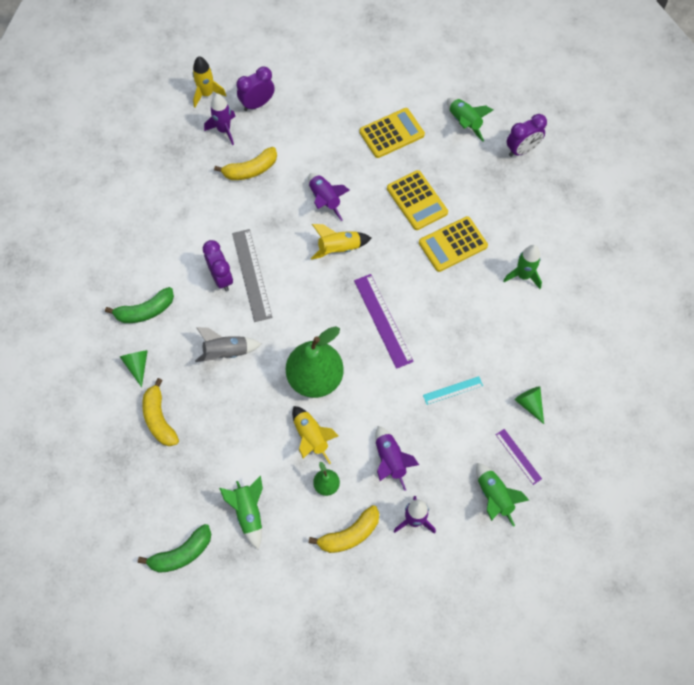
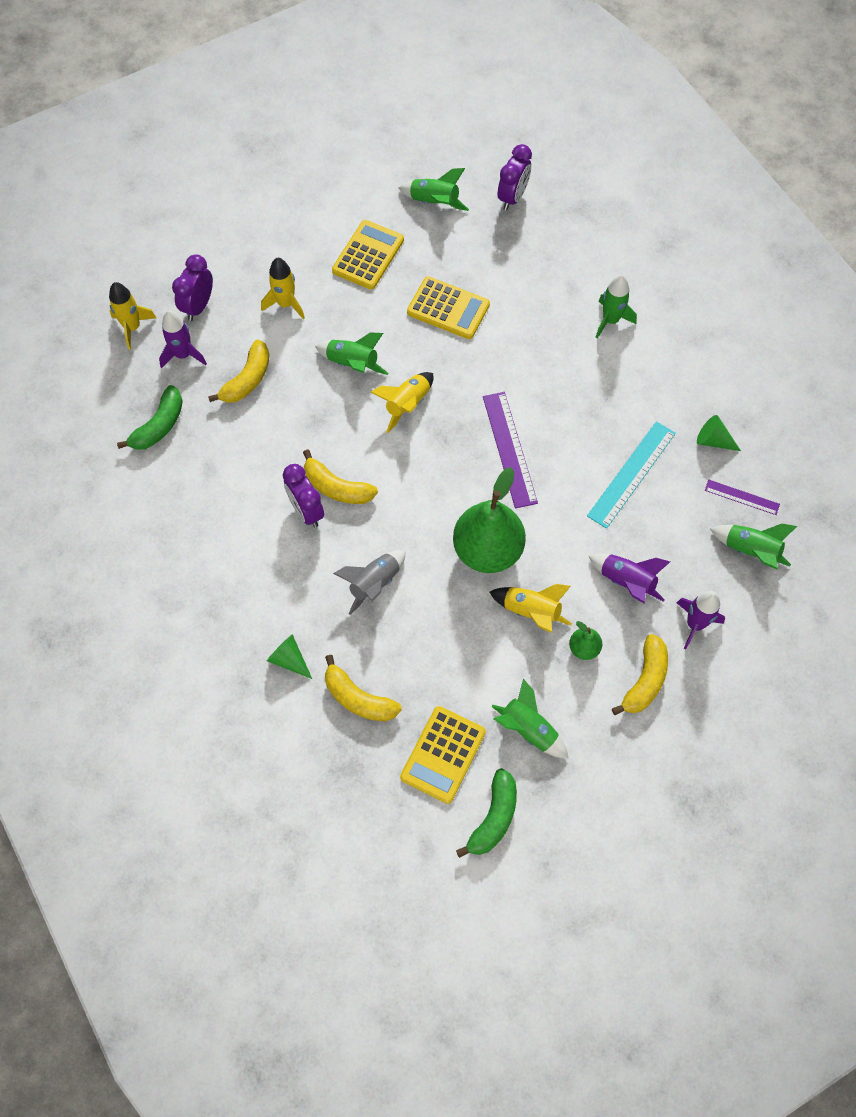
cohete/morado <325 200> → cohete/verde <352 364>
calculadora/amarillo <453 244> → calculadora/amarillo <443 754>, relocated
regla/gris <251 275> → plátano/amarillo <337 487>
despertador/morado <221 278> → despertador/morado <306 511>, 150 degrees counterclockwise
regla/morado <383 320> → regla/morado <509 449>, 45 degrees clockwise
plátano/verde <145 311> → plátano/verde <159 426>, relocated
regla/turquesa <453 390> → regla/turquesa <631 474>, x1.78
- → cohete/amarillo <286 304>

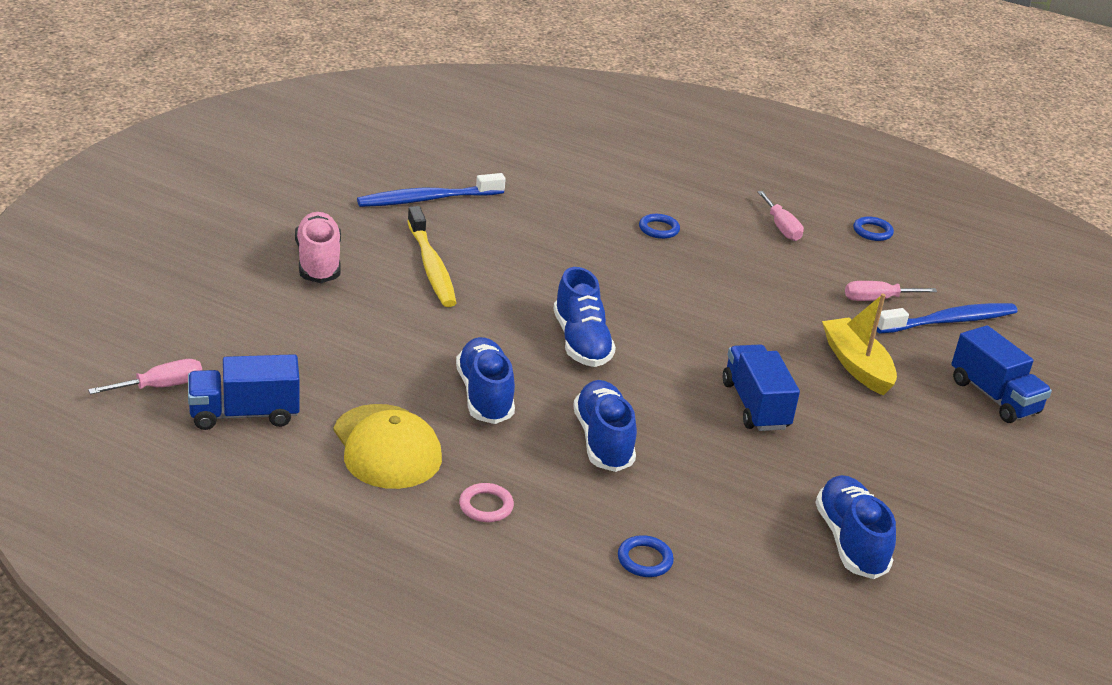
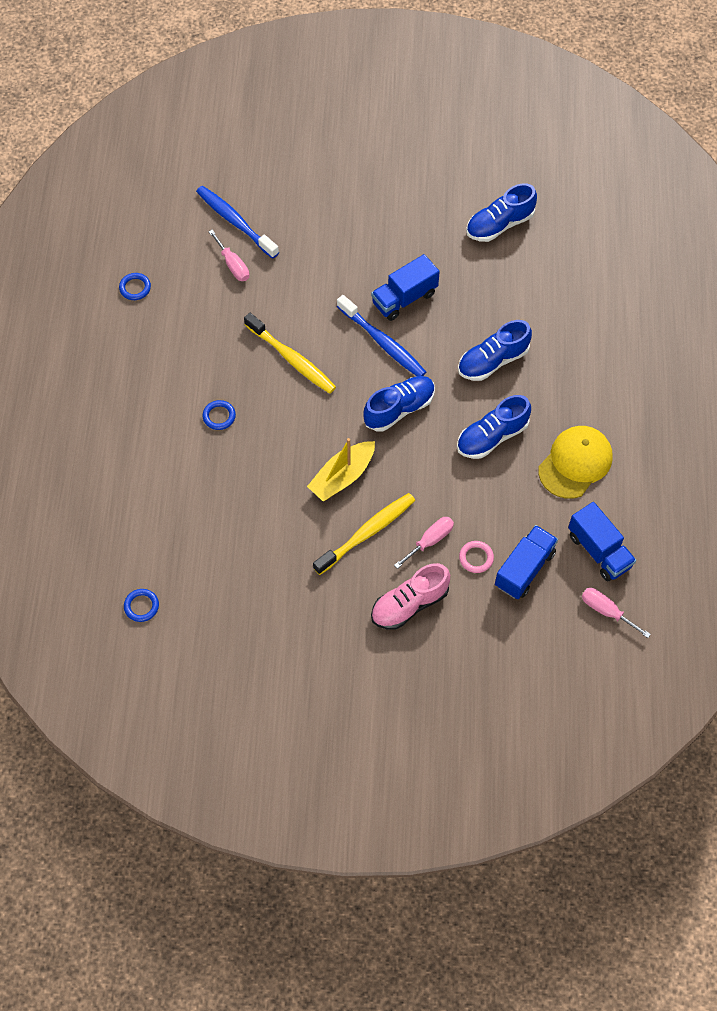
cepillo de dientes/azul <427 199> → cepillo de dientes/azul <383 342>, relocated
destornillador/rosa <781 227> → destornillador/rosa <430 541>, relocated
barco/amarillo <856 365> → barco/amarillo <342 477>, relocated
camión/azul <994 397> → camión/azul <524 569>, relocated
anillo/rosa <486 506> → anillo/rosa <476 558>, relocated
anillo/azul <644 560> → anillo/azul <141 606>, relocated
- → cepillo de dientes/amarillo <292 359>

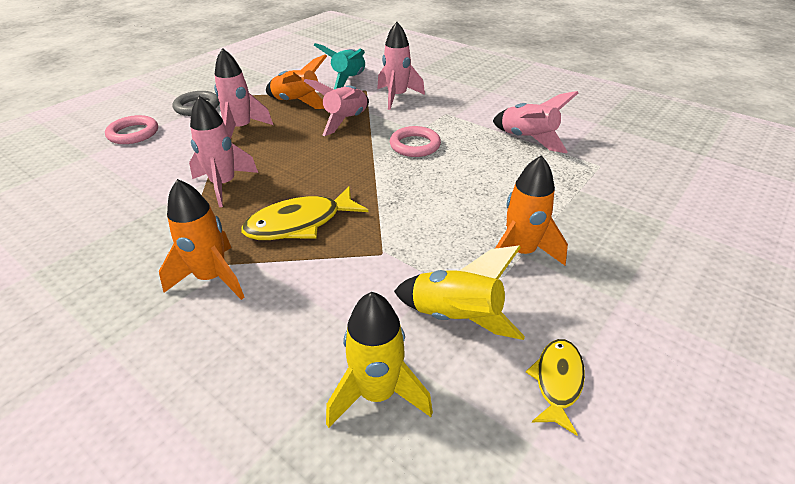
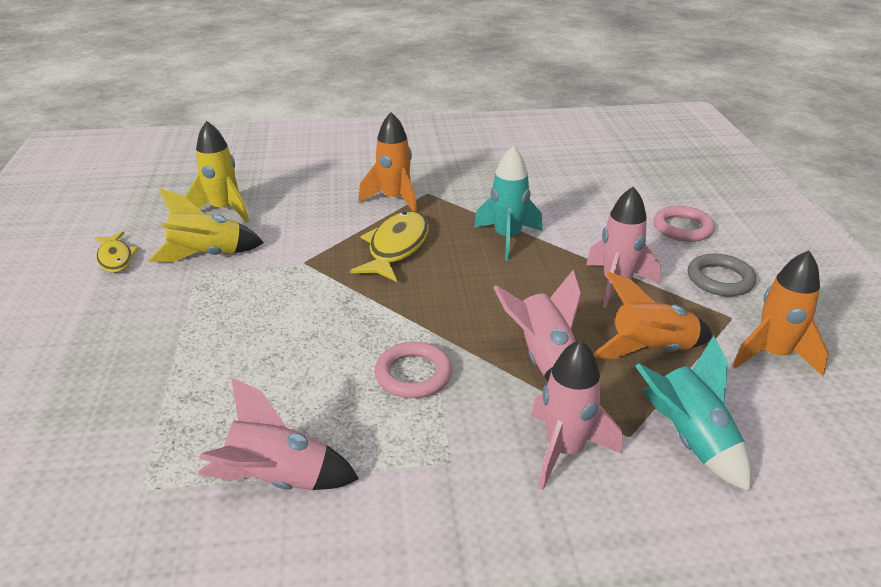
cohete/rosa <224 185> → cohete/turquesa <507 238>
cohete/naranja <520 253> → cohete/naranja <772 355>, relocated

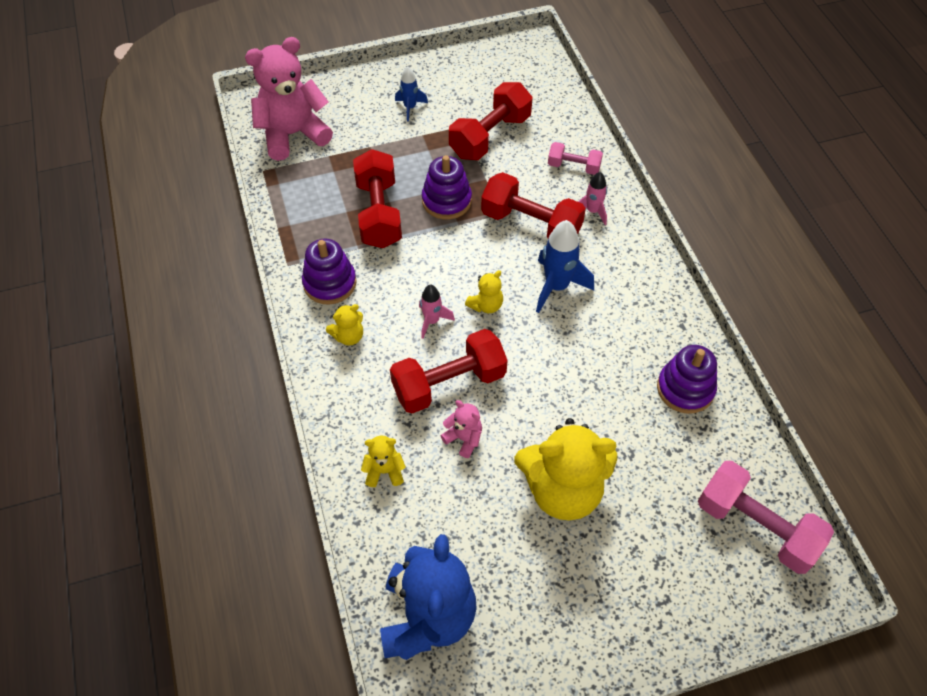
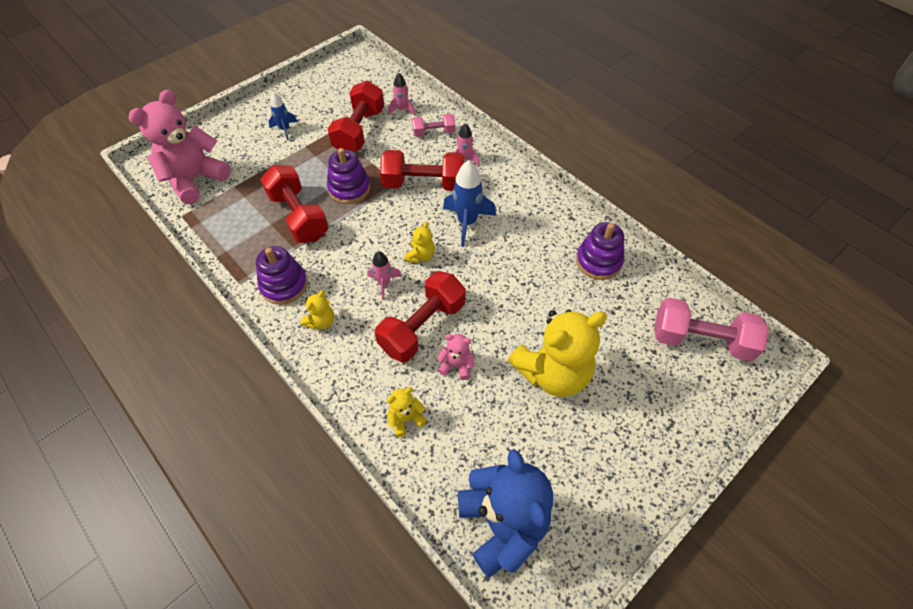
- → cohete/rosa <402 110>

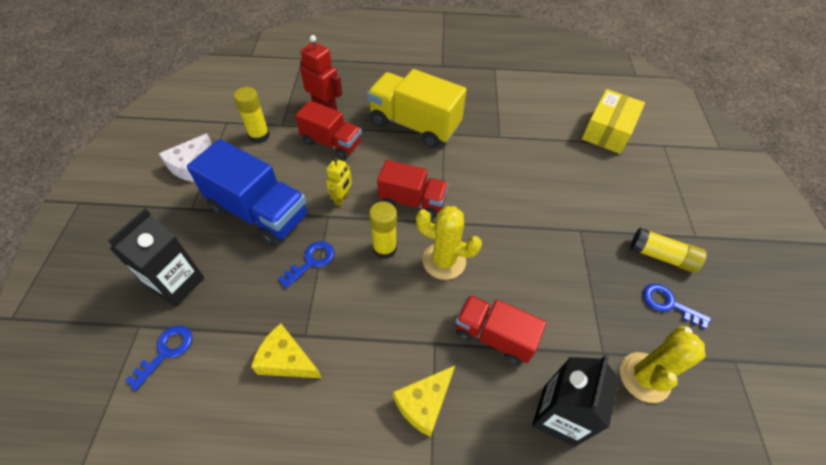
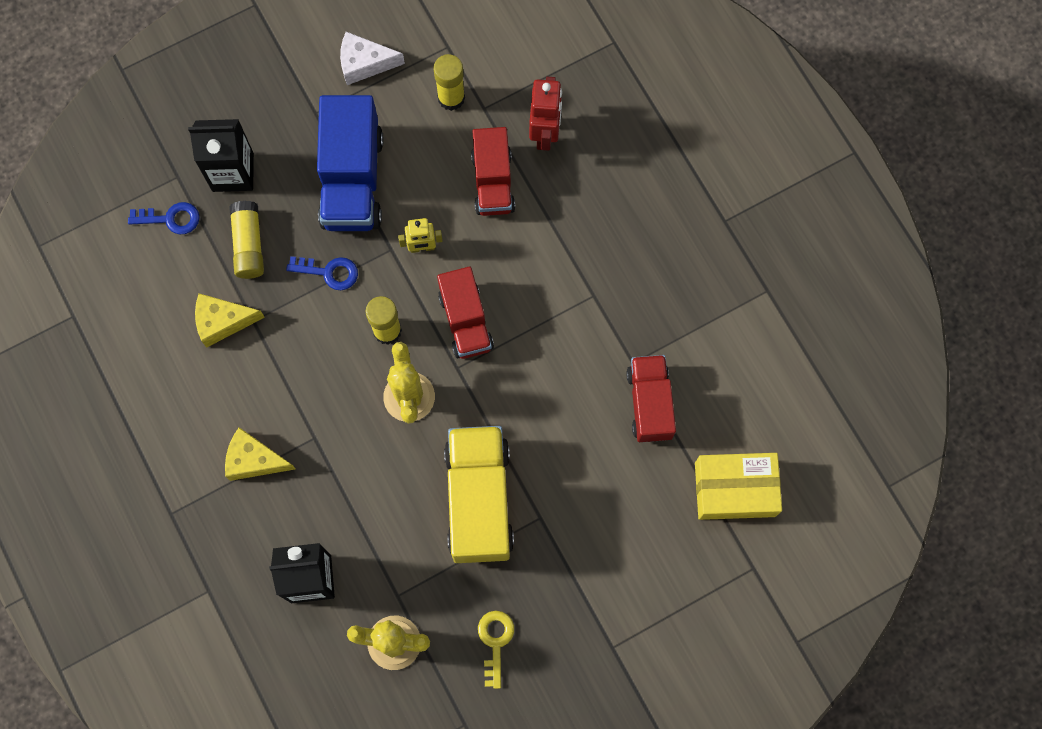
camión/amarillo <414 125> → camión/amarillo <479 500>, relocated
barra de pegamento/amarillo <661 256> → barra de pegamento/amarillo <249 245>, relocated
llave/azul <668 304> → llave/amarillo <495 642>
camión/rojo <494 336> → camión/rojo <649 403>, relocated
queso/amarillo <286 360> → queso/amarillo <223 321>, 90 degrees counterclockwise

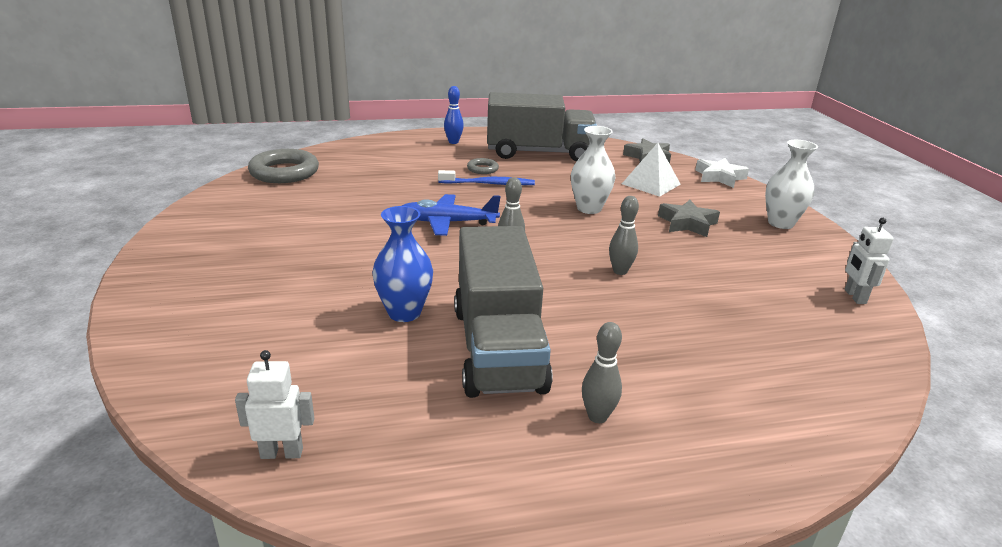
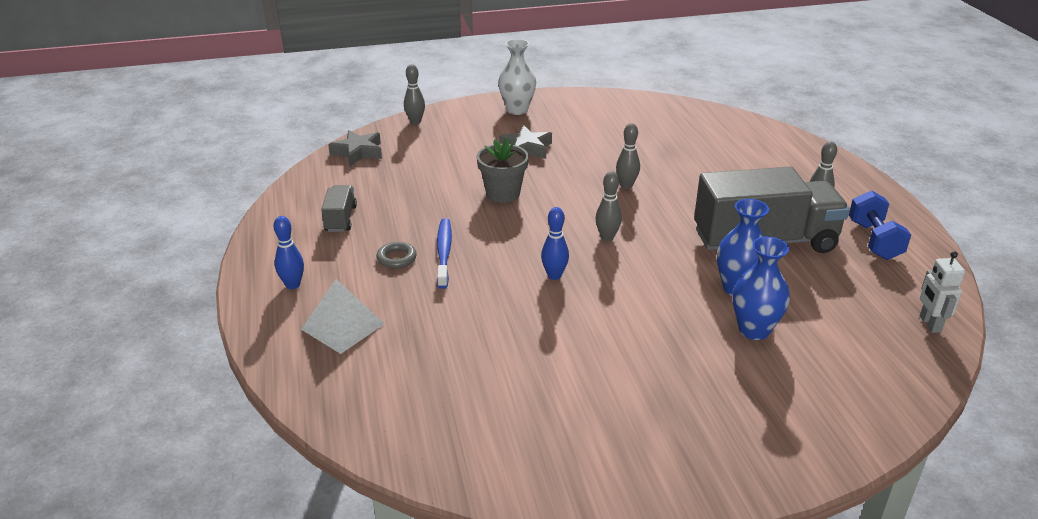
camión/gris <538 153> → camión/gris <340 219>, x0.45
florero/blanco <589 208> → maceta/gris <503 193>
pirámide/blanco <651 184> → pirámide/blanco <343 326>, relocated
anillo/gris <284 172> → -
estrella/blanco <719 177> → bolo/gris <415 122>
avión/azul <448 222> → bolo/azul <554 275>
robot/blanco <854 296> → -
- → mancuerna/azul <874 240>
- → florero/azul <754 330>

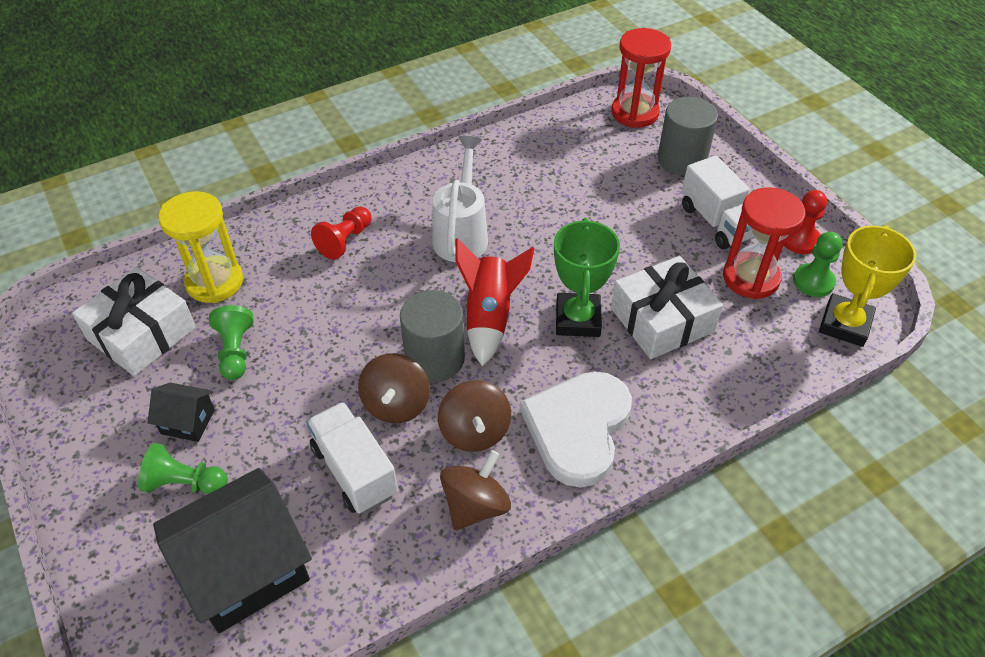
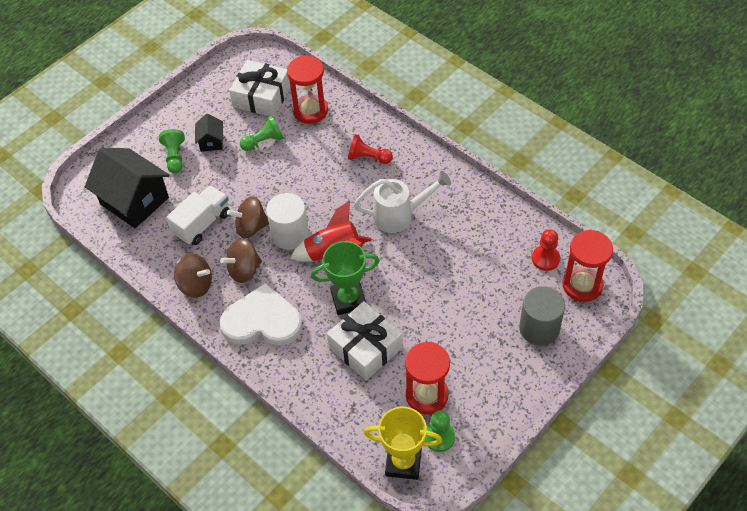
camión/blanco <717 222> → -
peón/rojo <800 240> → peón/rojo <545 259>, relocated
reloj de arena/amarillo <214 282> → reloj de arena/rojo <310 111>
cilindro/gris <435 359> → cilindro/blanco <290 234>

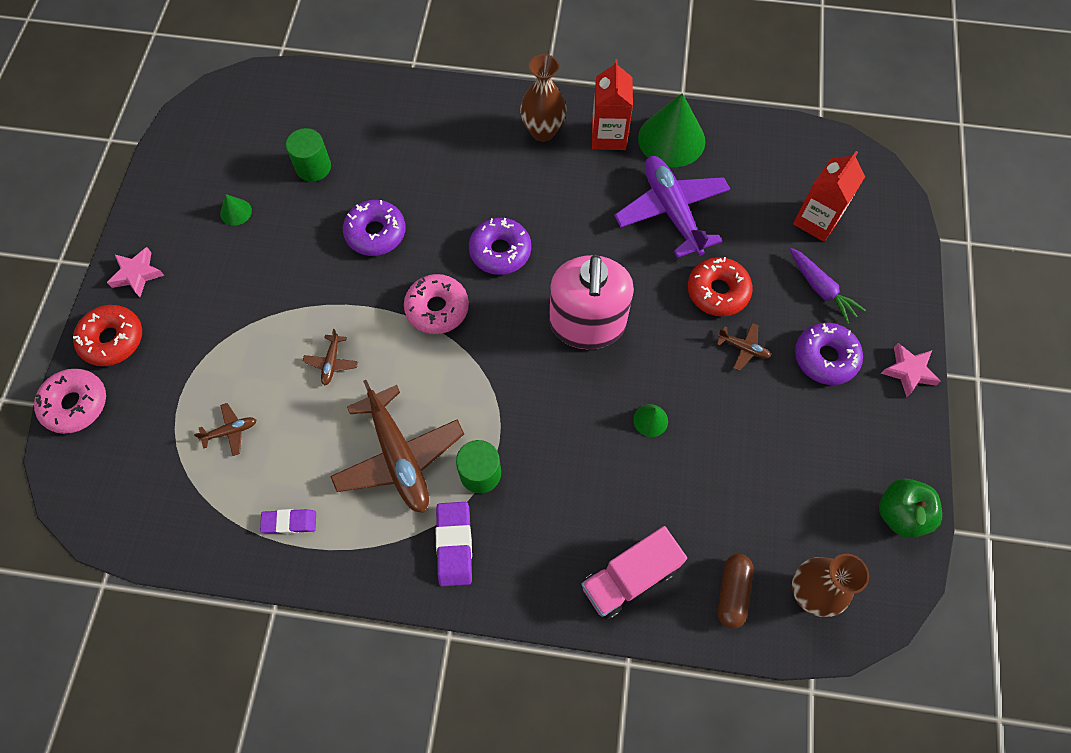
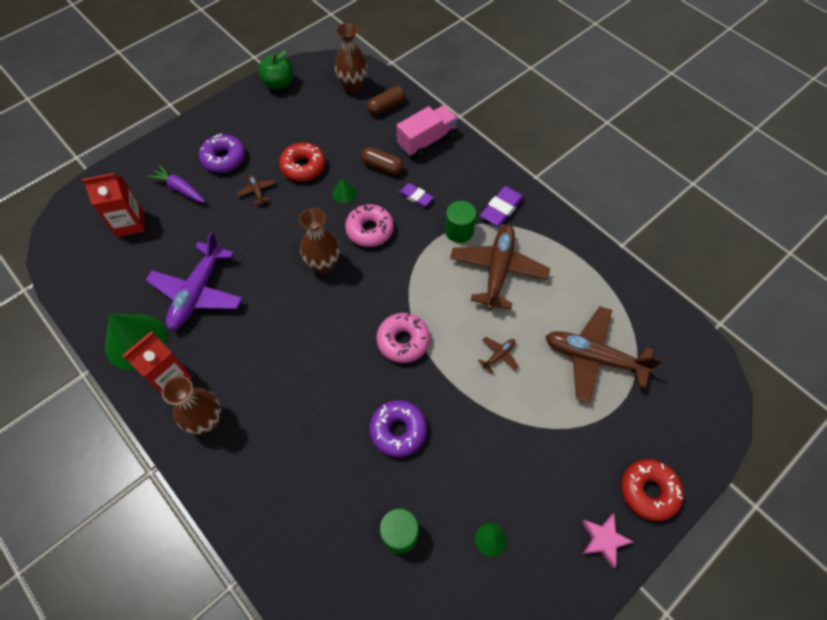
rosquilla/morado <500 251> → -
zanahoria/morado <821 289> → zanahoria/morado <180 189>, 60 degrees counterclockwise
dispensador de jabón/rosa <587 324> → florero/marrón <323 264>
rosquilla/rojo <717 291> → rosquilla/rojo <303 167>, relocated
estrella/rosa <908 371> → -
rosquilla/rosa <76 404> → rosquilla/rosa <370 230>, relocated
avión/marrón <230 431> → avión/marrón <593 358>, x2.35
goma de borrar/morado <289 522> → goma de borrar/morado <415 197>, relocated
camión/rosa <629 577> → camión/rosa <426 141>, 45 degrees counterclockwise
- → cápsula/marrón <382 166>

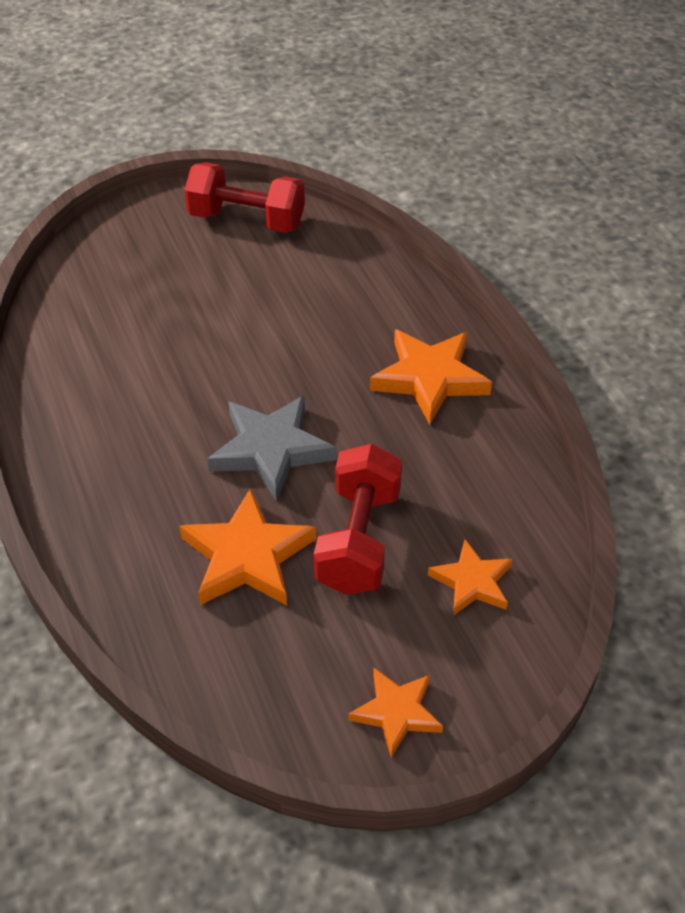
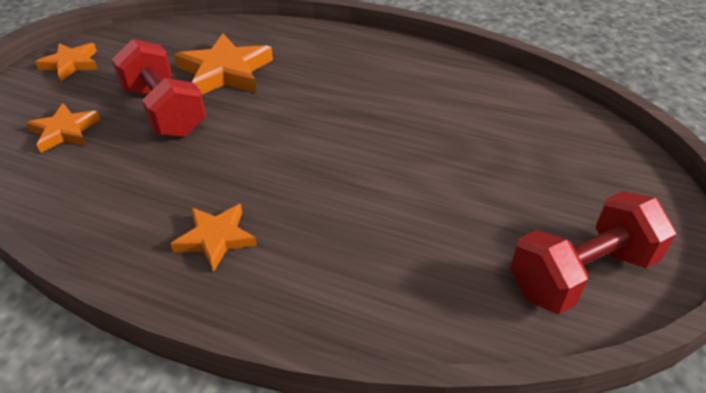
estrella/naranja <430 378> → estrella/naranja <216 239>, x0.62
estrella/gris <271 450> → -

